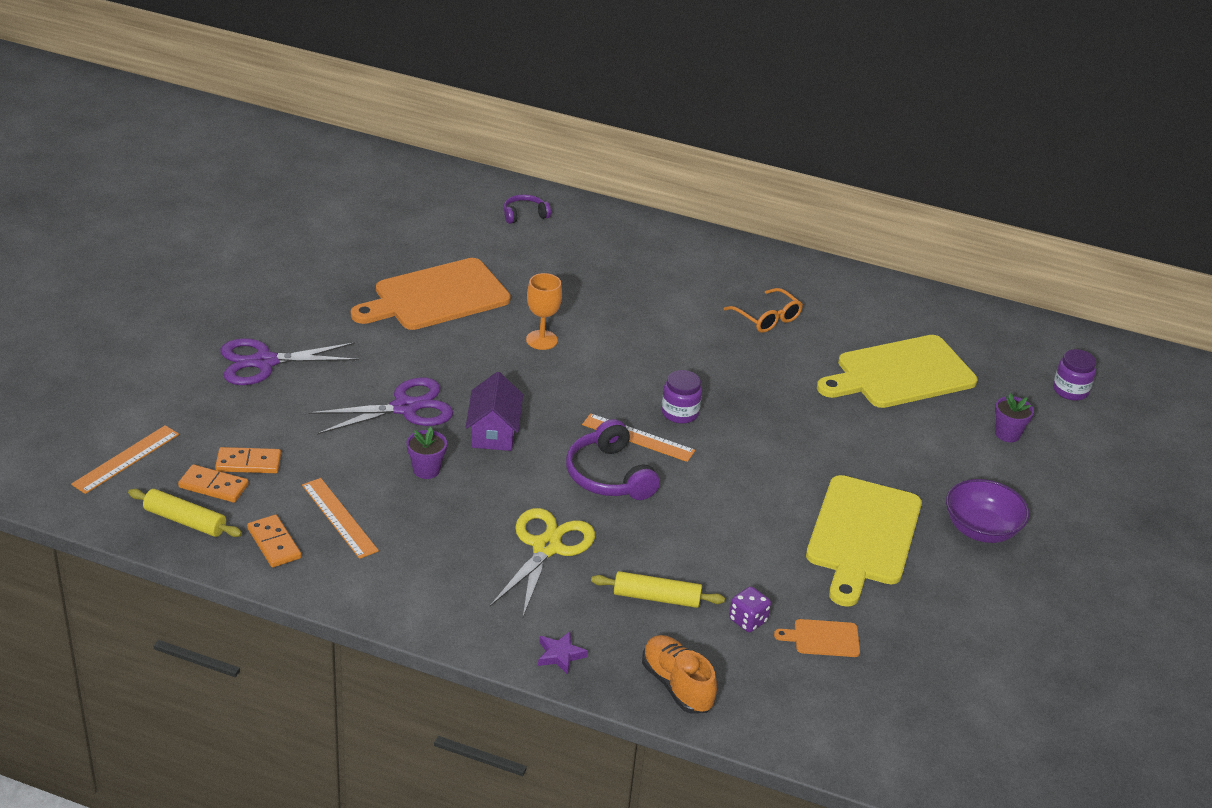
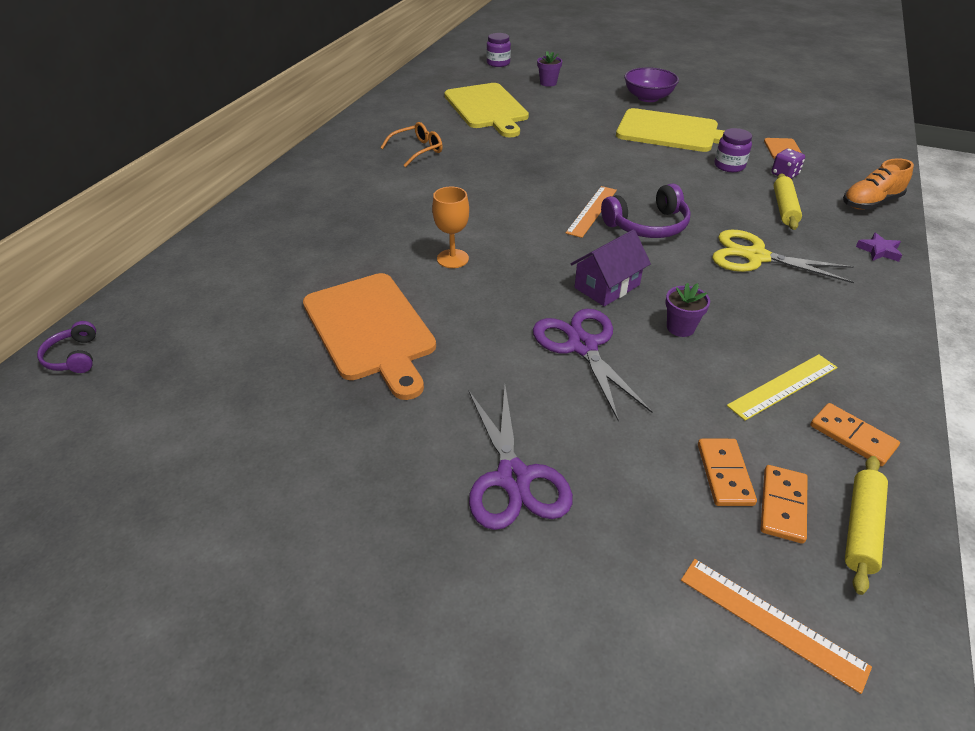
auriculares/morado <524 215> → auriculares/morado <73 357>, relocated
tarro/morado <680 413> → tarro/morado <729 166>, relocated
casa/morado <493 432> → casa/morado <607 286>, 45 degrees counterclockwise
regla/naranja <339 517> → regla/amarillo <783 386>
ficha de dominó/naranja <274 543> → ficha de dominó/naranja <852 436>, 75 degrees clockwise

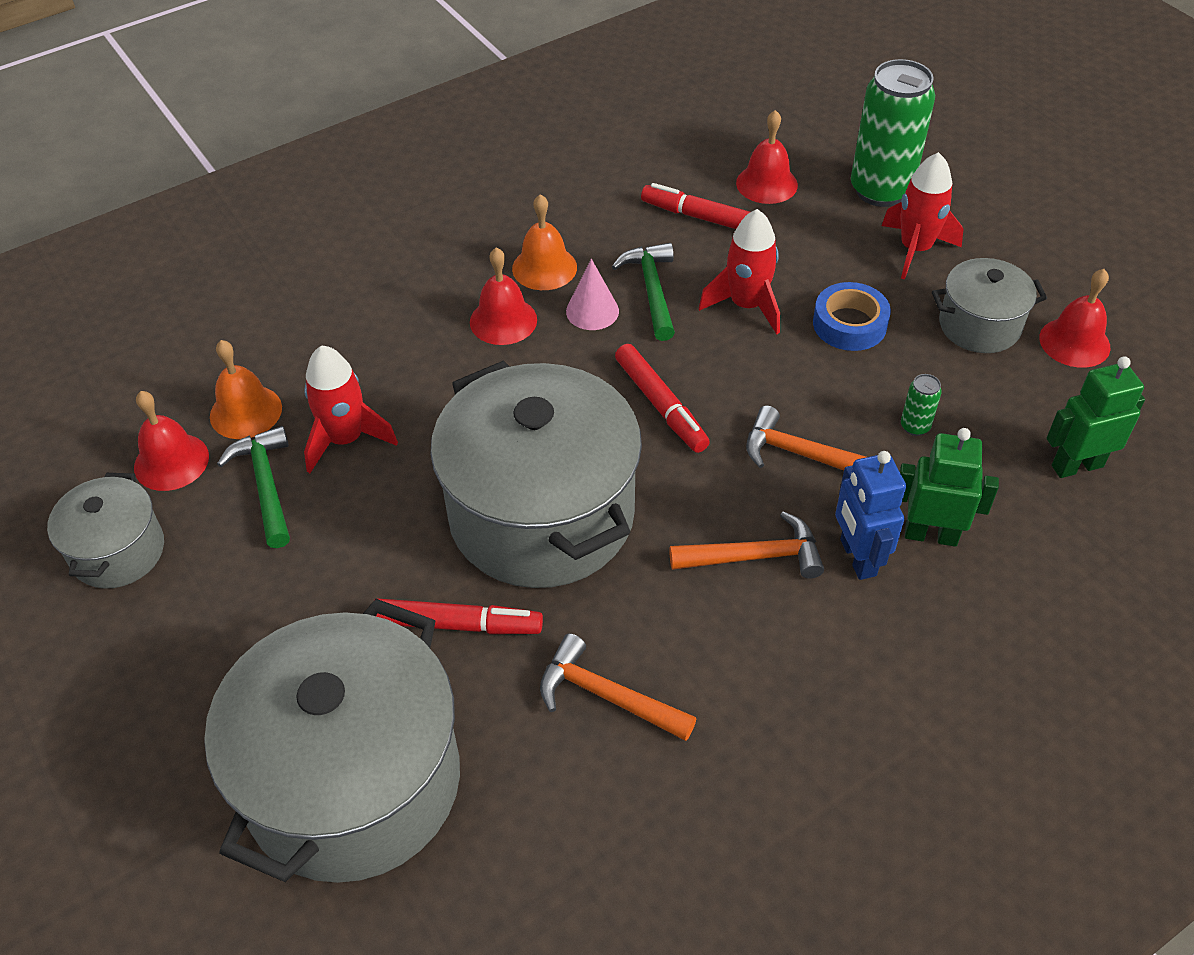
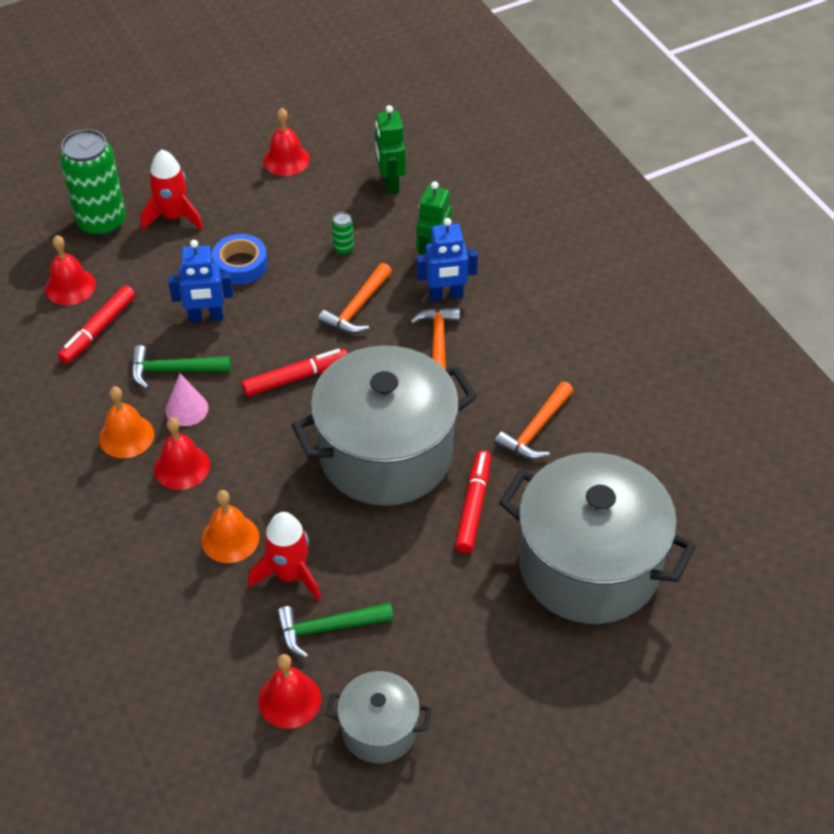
cohete/rojo <746 305> → robot/azul <206 317>
olla/gris <979 326> → -
campana/naranja <246 412> → campana/naranja <230 538>, relocated

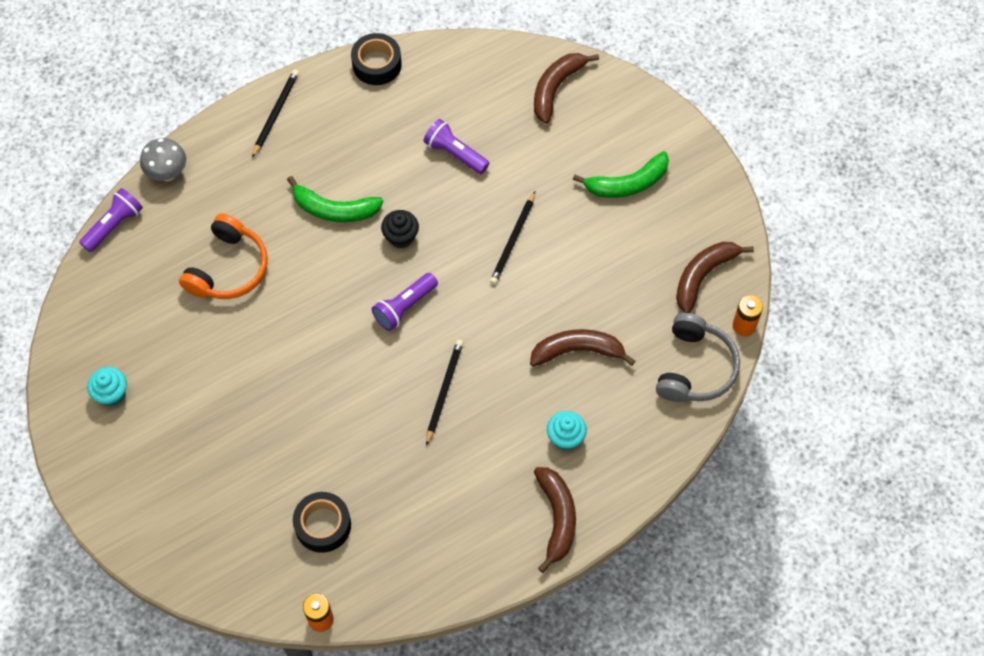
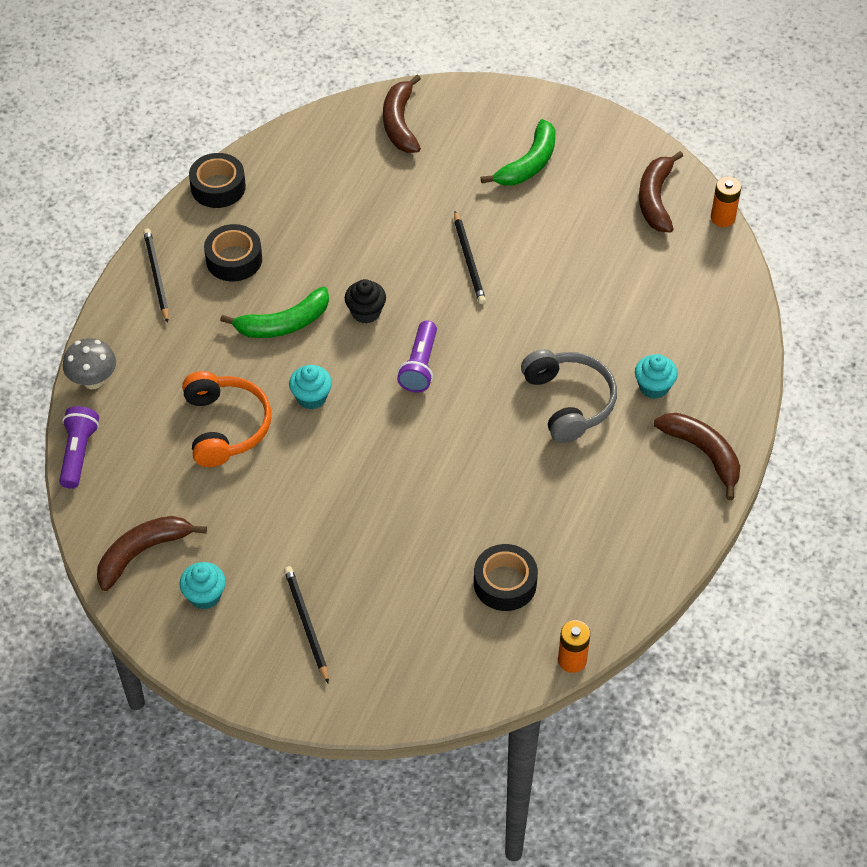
lámpara de mano/morado <455 153> → -
auriculares/gris <695 368> → auriculares/gris <569 402>, relocated
plátano/marrón <577 351> → plátano/marrón <142 553>, relocated
lápiz/negro <444 391> → lápiz/negro <306 624>, relocated
- → cinta adhesiva/negro <234 259>
- → magdalena/turquesa <311 397>

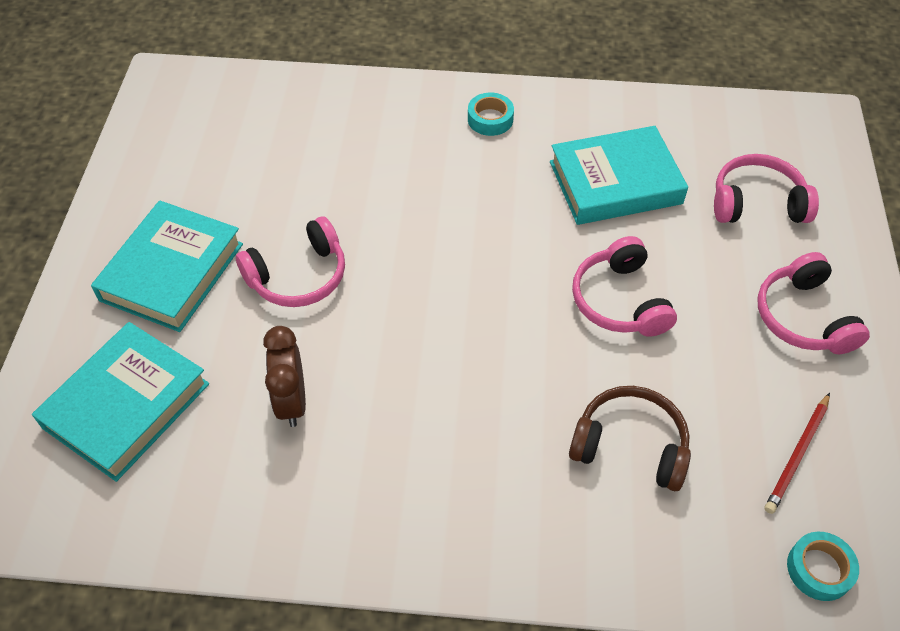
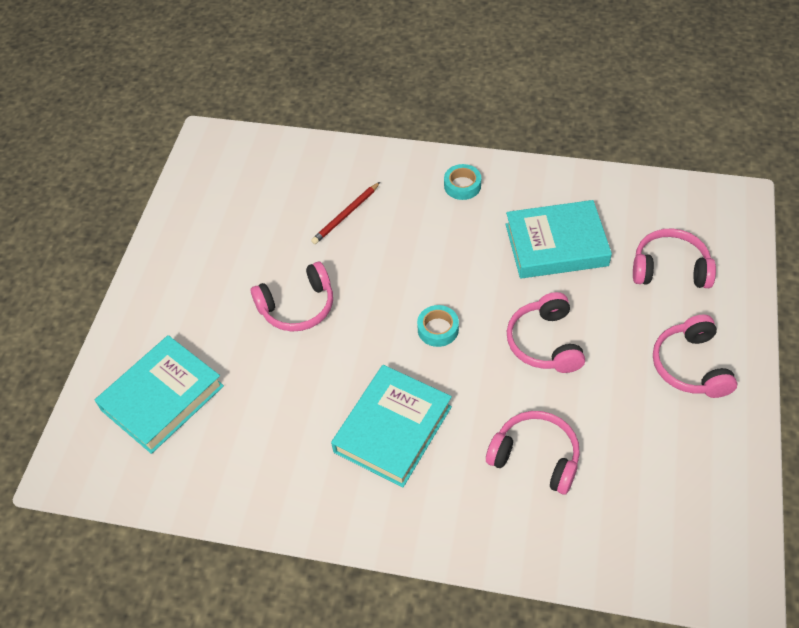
libro/turquesa <172 272> → libro/turquesa <393 429>, relocated
despertador/marrón <292 401> → -
auriculares/marrón <630 446> → auriculares/rosa <535 457>
lápiz/rojo <797 455> → lápiz/rojo <346 215>, relocated
cinta adhesiva/turquesa <819 569> → cinta adhesiva/turquesa <438 329>, relocated

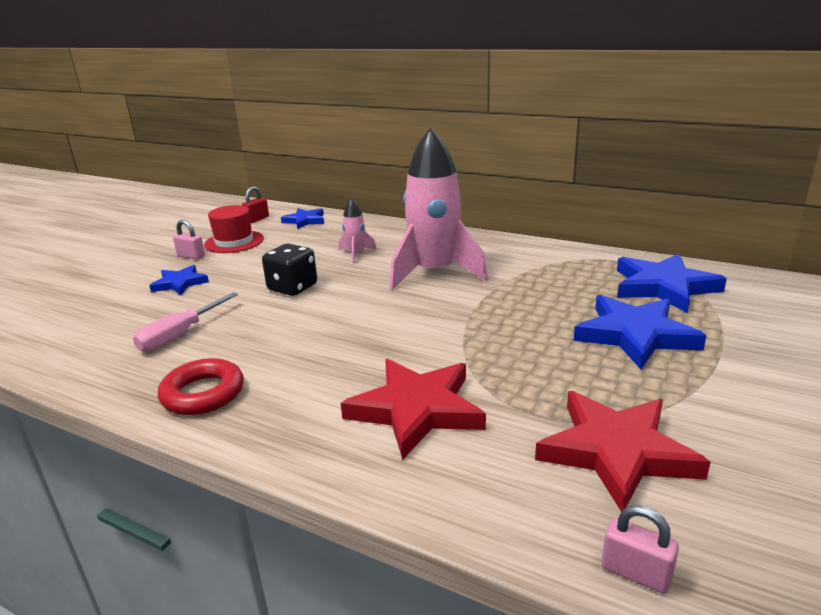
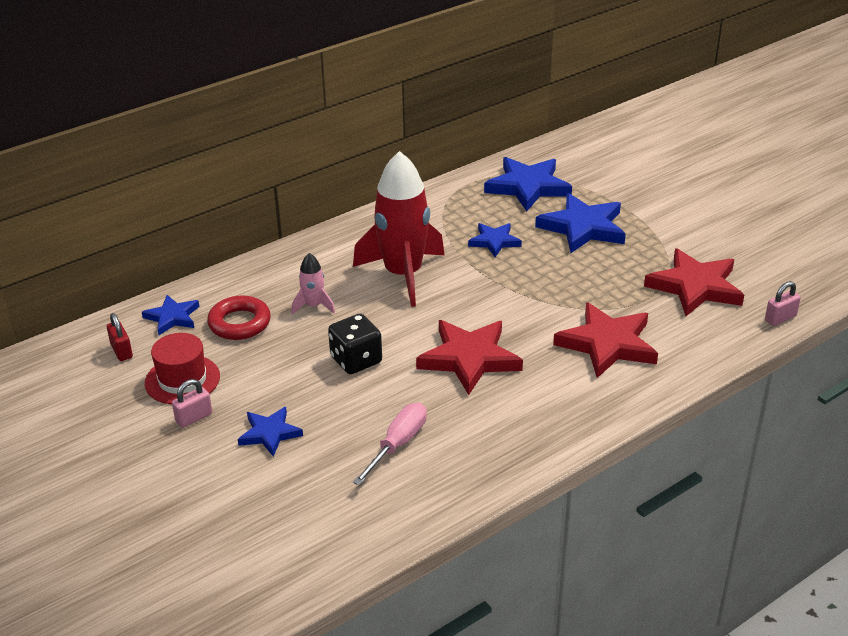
cohete/rosa <435 273> → cohete/rojo <403 275>
destornillador/rosa <179 335> → destornillador/rosa <398 444>, 120 degrees counterclockwise
anillo/rojo <203 393> → anillo/rojo <239 323>, relocated
- → estrella/azul <494 241>
- → estrella/rojo <469 358>

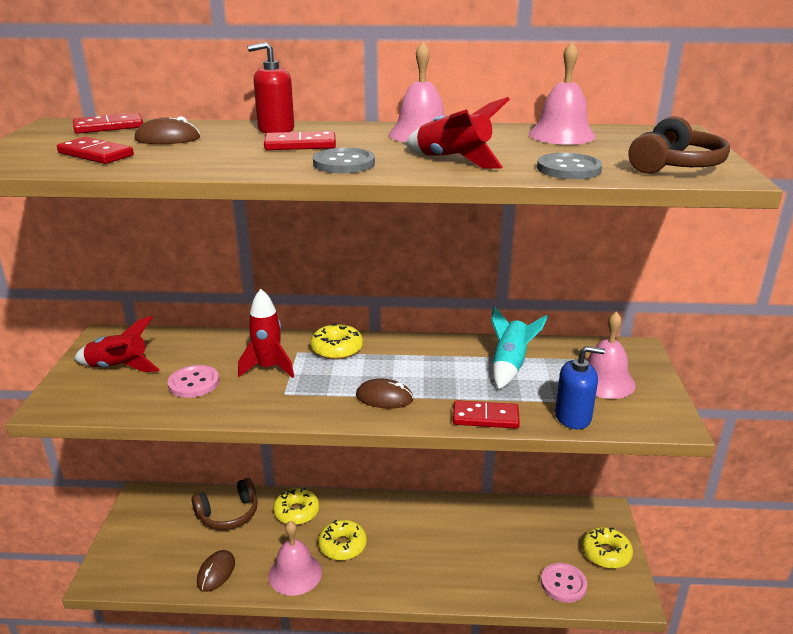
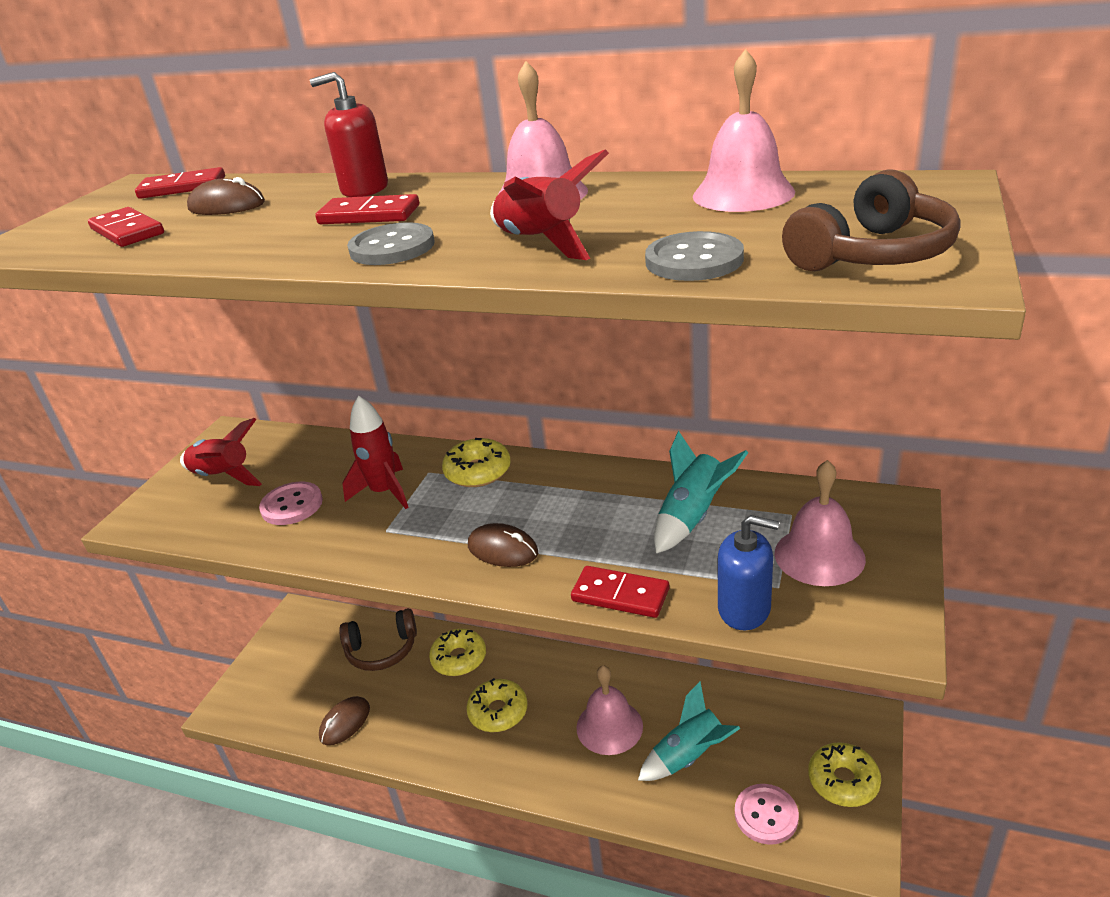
campana/rosa <295 573> → campana/rosa <609 726>, relocated
- → cohete/turquesa <689 756>

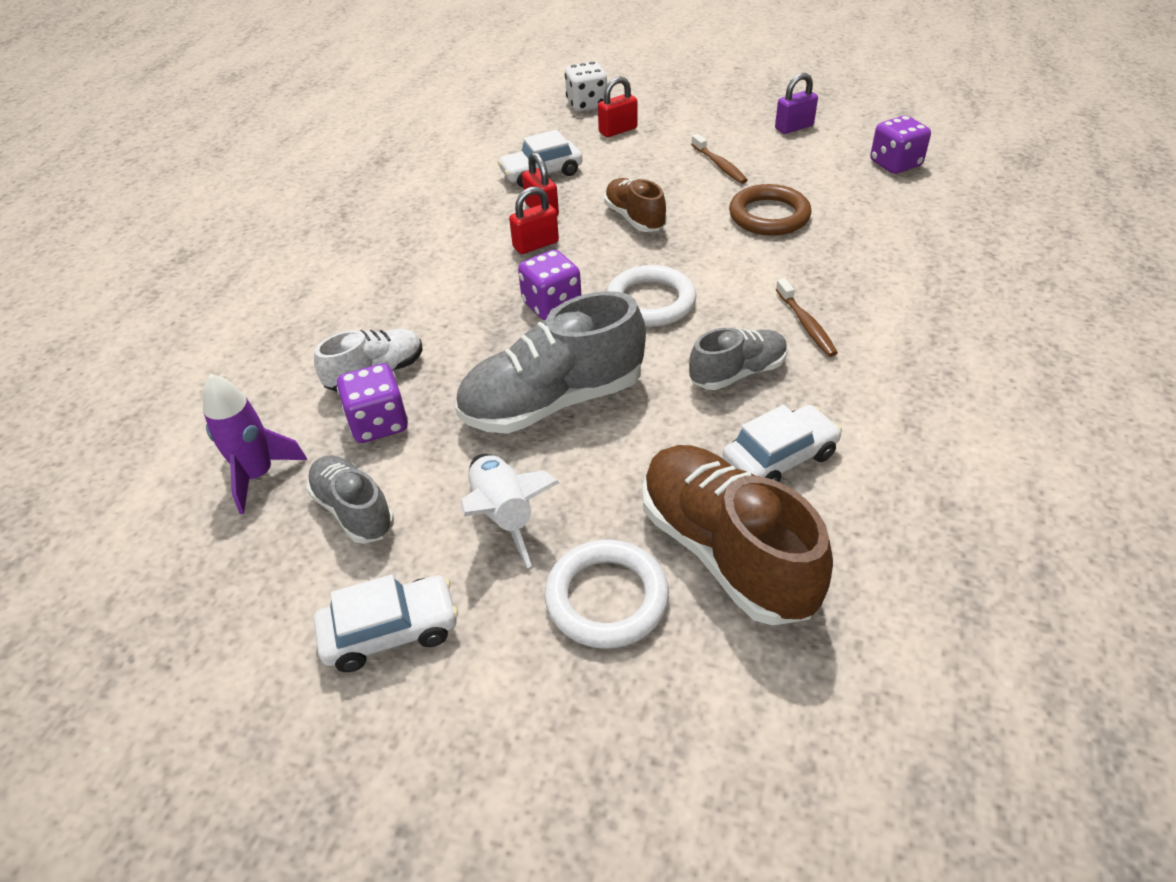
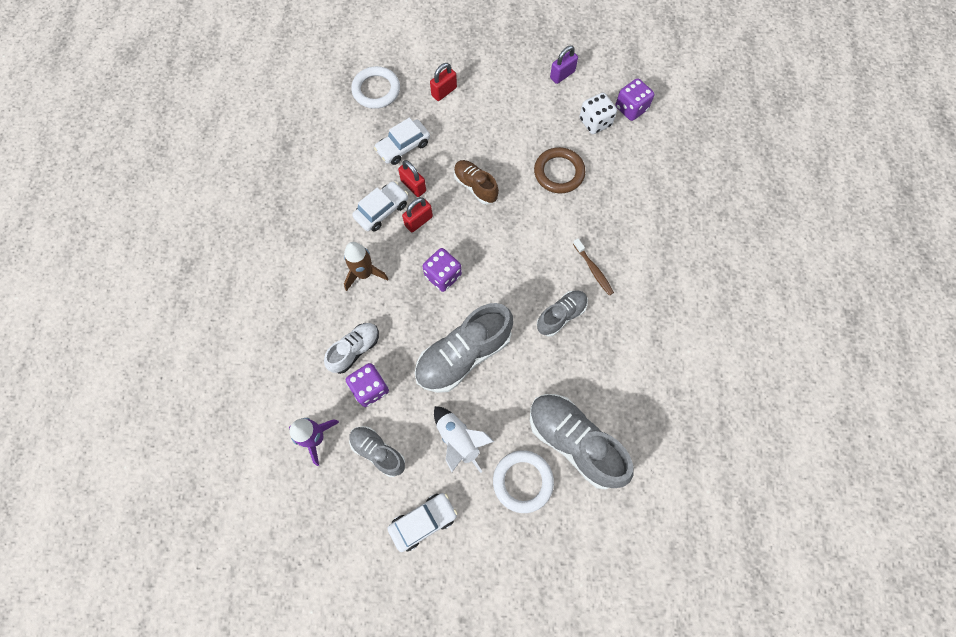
dado/blanco <587 104> → dado/blanco <595 122>, relocated
cepillo de dientes/marrón <719 165> → -
anillo/blanco <650 302> → anillo/blanco <376 90>, relocated
coche/blanco <779 458> → coche/blanco <382 210>, relocated
zapato/marrón <725 552> → zapato/gris <574 442>
- → cohete/marrón <364 273>

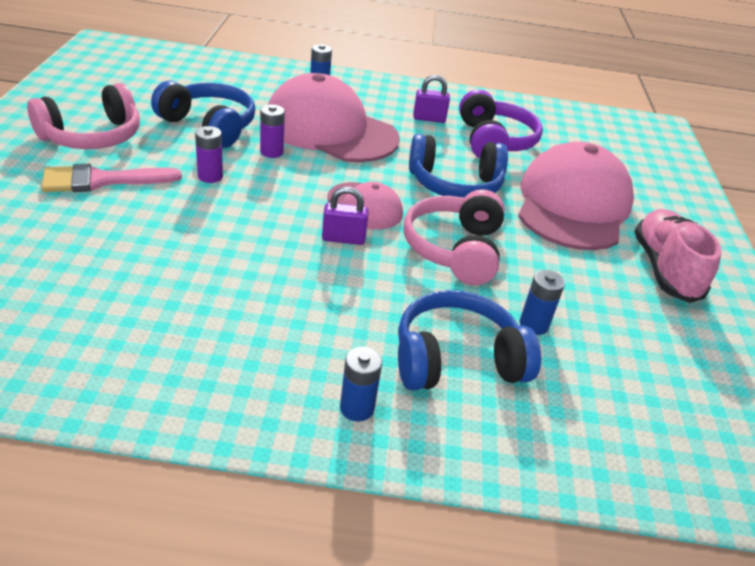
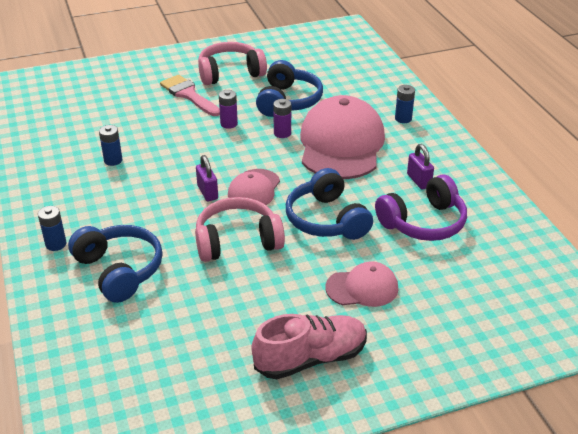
auriculares/rosa <92 136> → auriculares/rosa <230 73>, 135 degrees clockwise
gorra/rosa <573 205> → gorra/rosa <362 288>, x0.51
pila/azul <533 325> → pila/azul <113 160>, relocated

